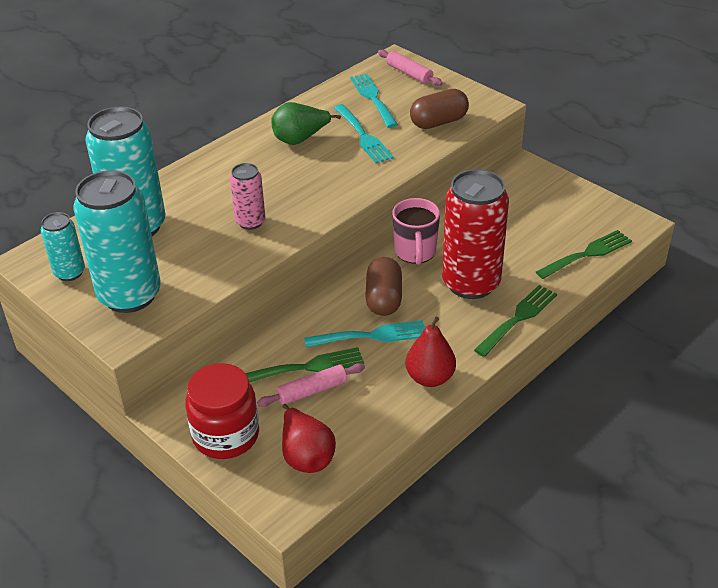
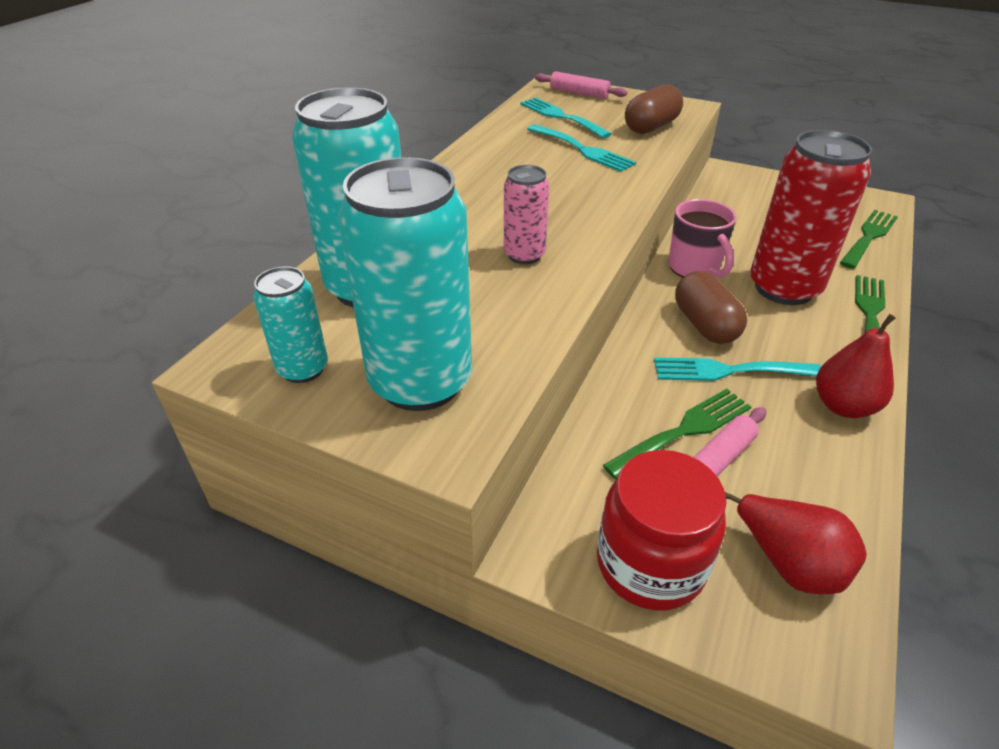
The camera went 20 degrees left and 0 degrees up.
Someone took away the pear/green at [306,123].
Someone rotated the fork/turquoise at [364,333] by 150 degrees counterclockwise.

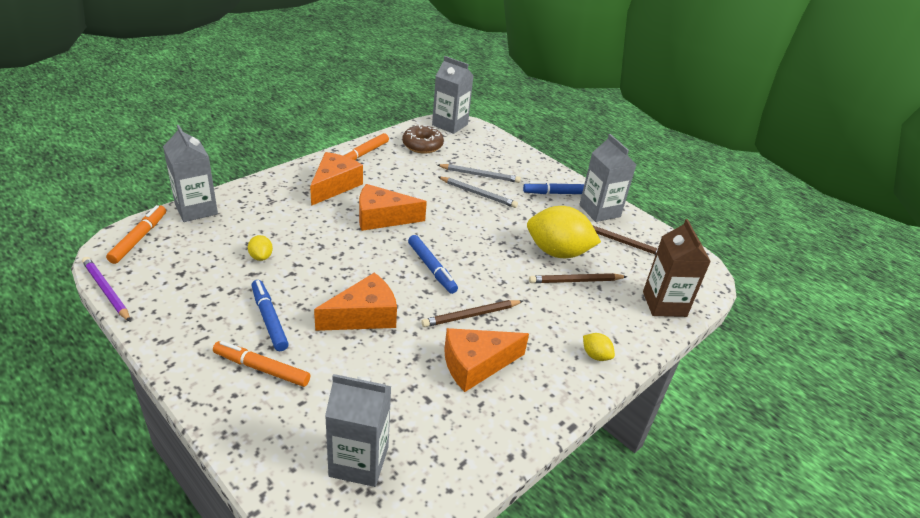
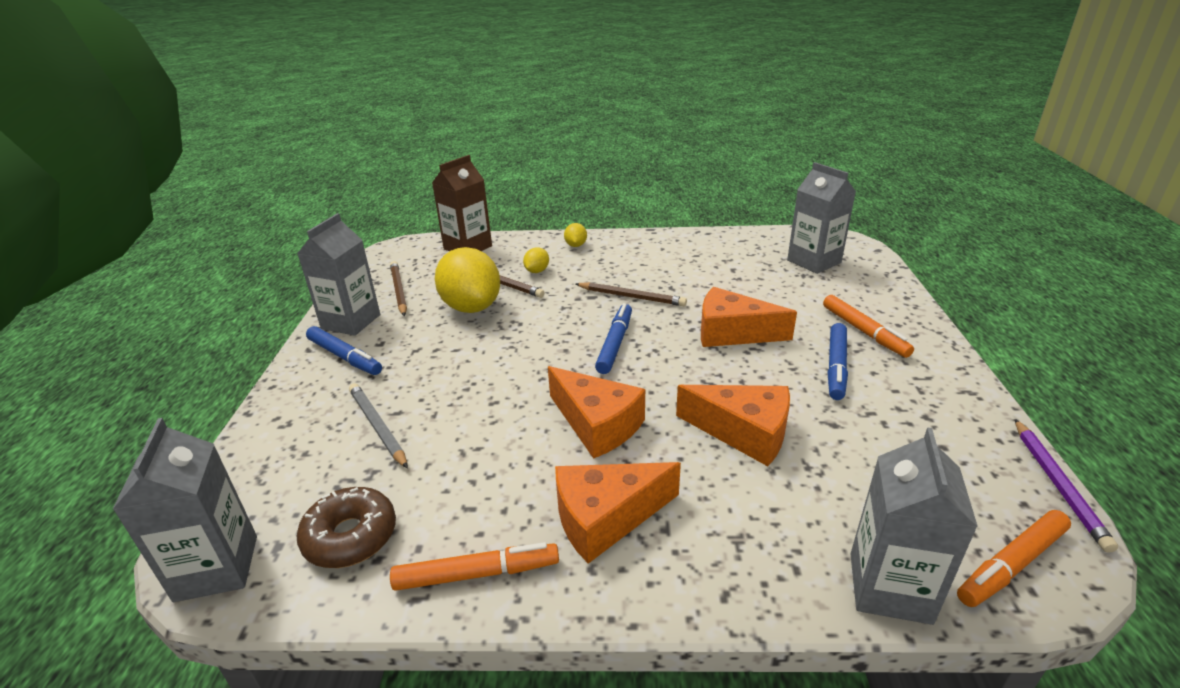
The camera went 130 degrees left and 5 degrees down.
Someone took away the pencil/grey at [478,192].
Someone carried the lemon/yellow from [260,248] to [536,260].
Someone carried the cheese/orange from [486,360] to [733,425].

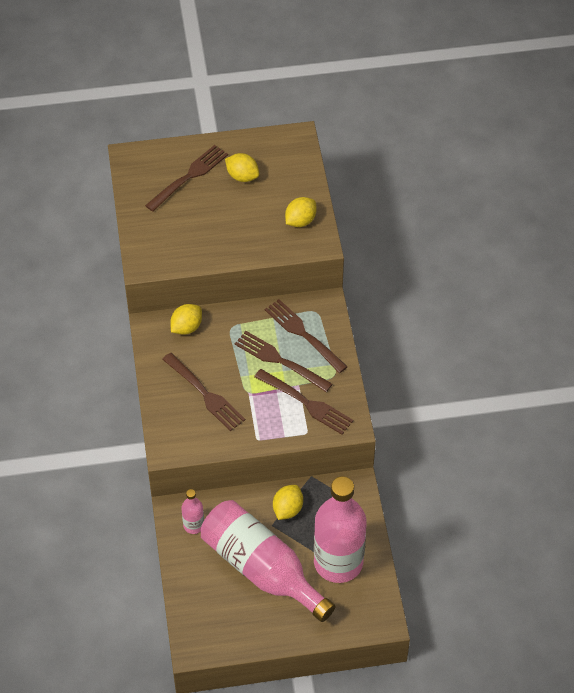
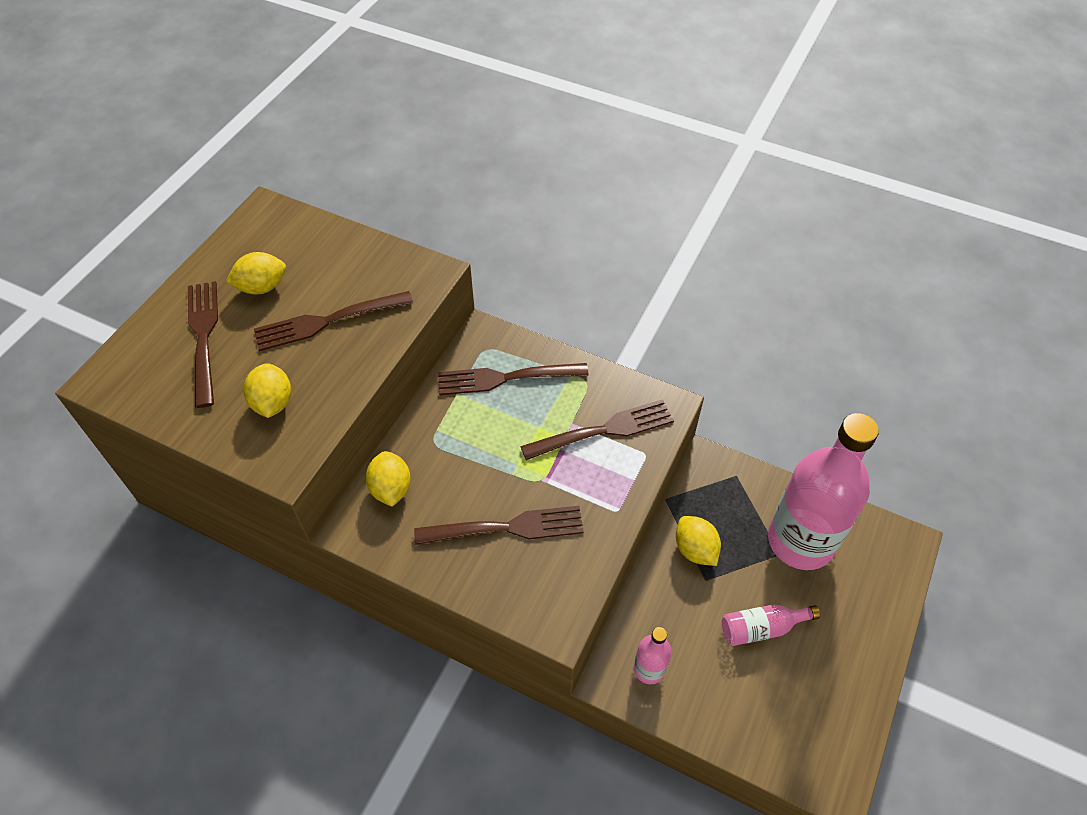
The camera went 55 degrees left and 0 degrees up.
Someone carried the fork/brown from [283,361] to [333,321].
Someone carried the lemon/yellow from [300,212] to [267,390].
Someone scaled the bottle/pink at [268,561] by 0.43.

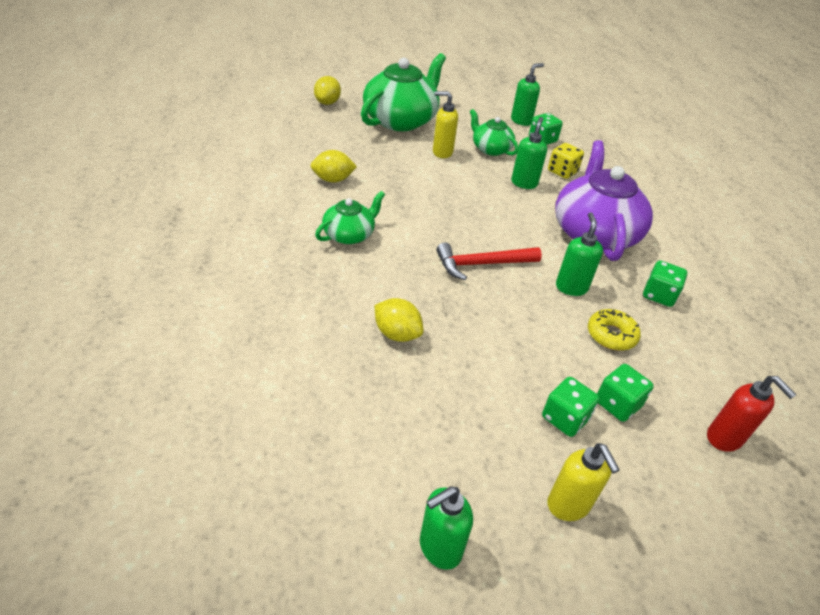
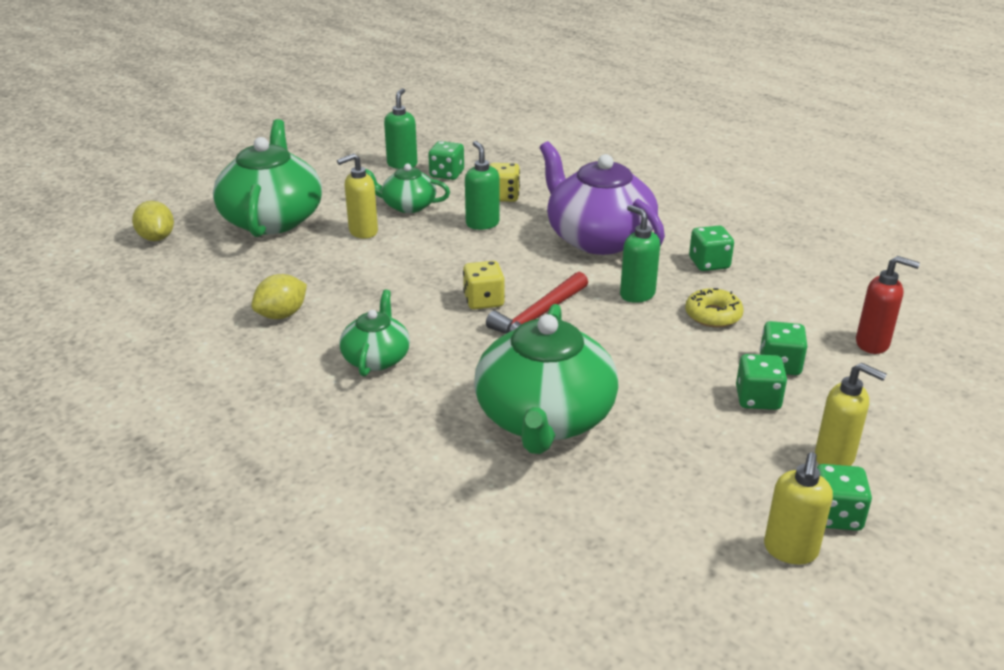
The camera went 35 degrees left and 10 degrees down.
Someone put down the dice/yellow at [484,285].
Someone put down the dice/green at [844,497].
Someone swapped the lemon/yellow at [399,320] for the teapot/green at [546,379].
Someone repainted the soap dispenser/green at [446,528], which became the soap dispenser/yellow at [798,508].

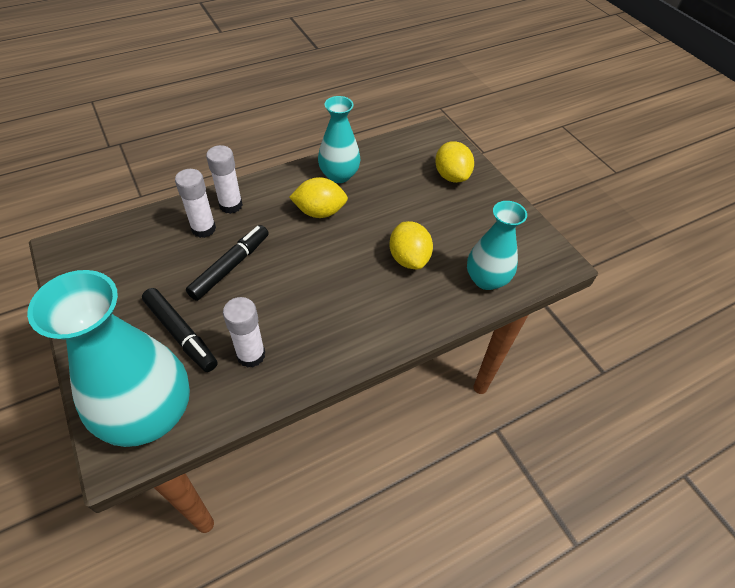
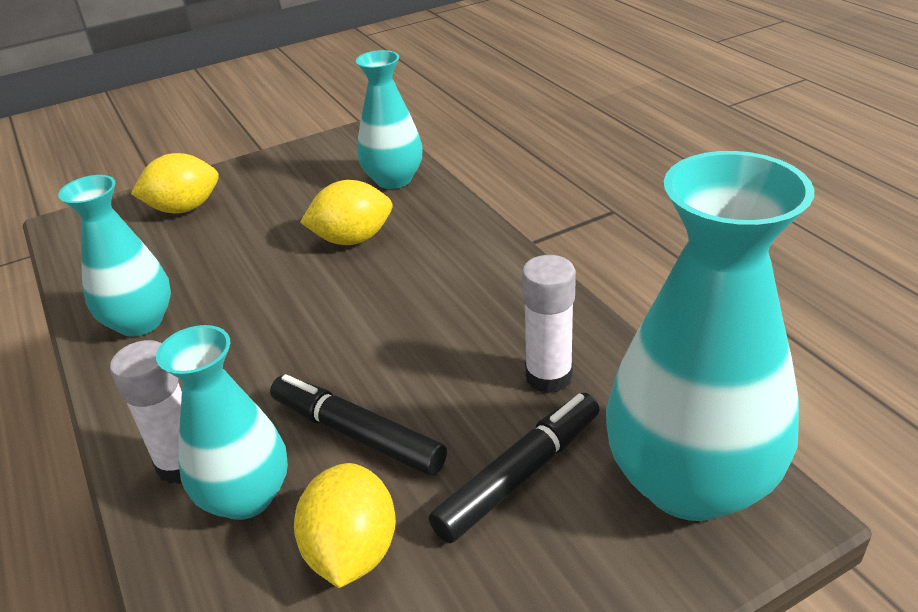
The camera went 85 degrees left and 15 degrees down.
Someone carried the lemon/yellow from [318,197] to [345,525].
Someone swapped the glue stick/white at [195,203] for the vase/turquoise at [222,422].

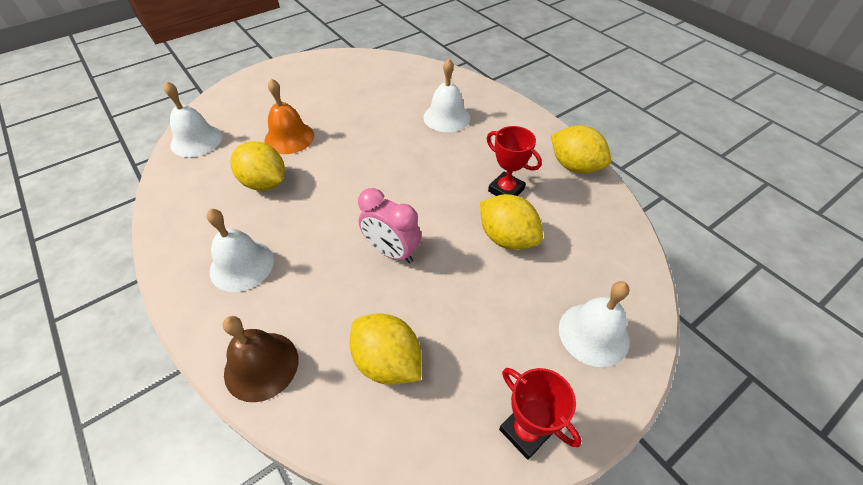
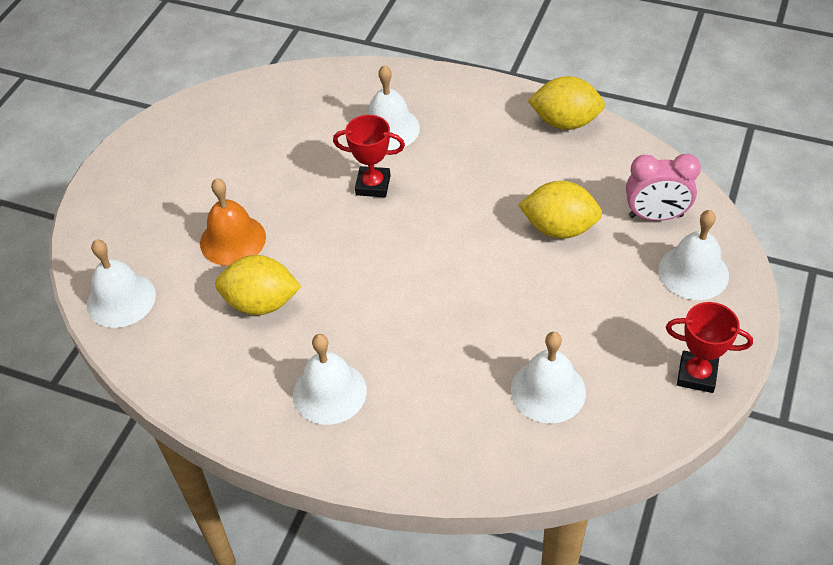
The camera went 30 degrees left and 0 degrees up.
Someone took away the bell/brown at [260,359].
Someone carried the clock/pink from [389,225] to [663,187].
Someone carried the trophy/red from [514,161] to [369,156].
Someone swapped the lemon/yellow at [385,349] for the bell/white at [548,378].

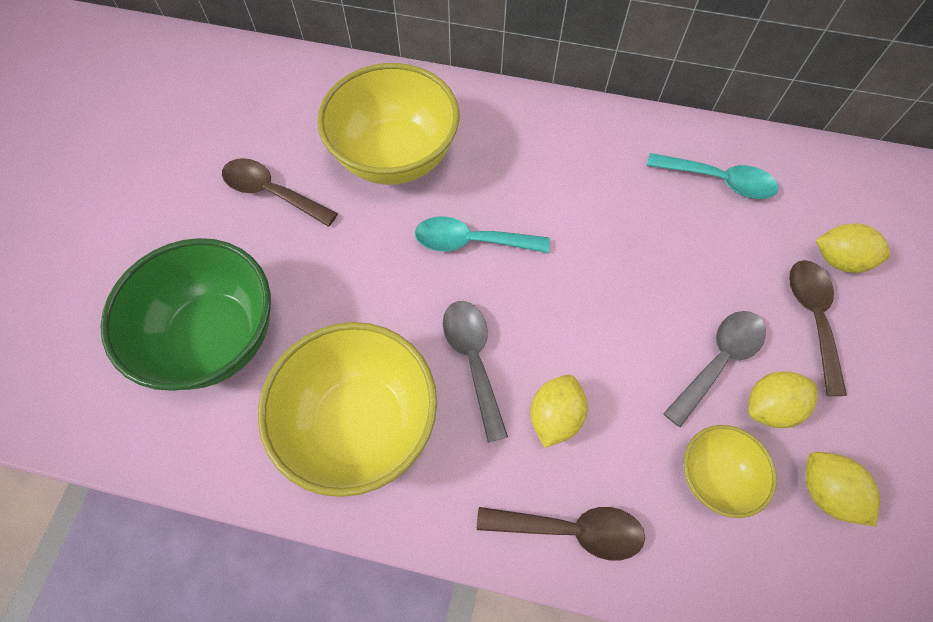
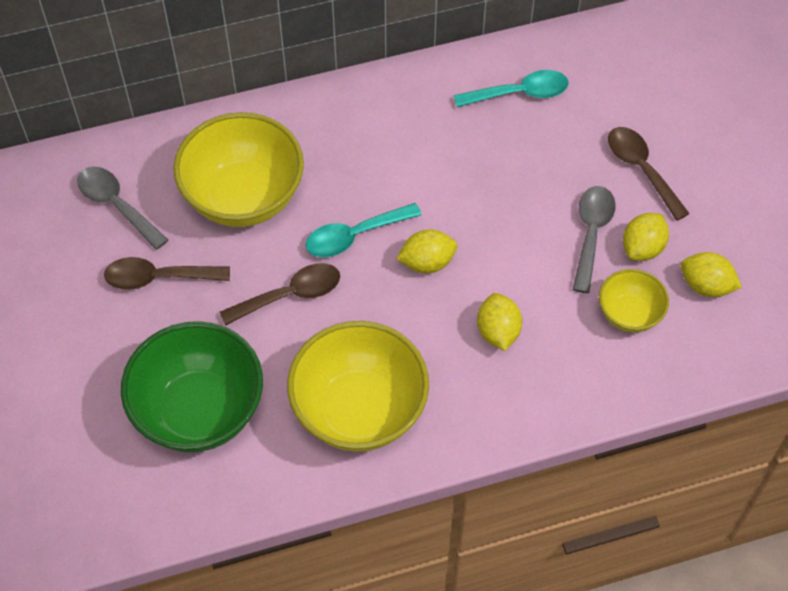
The camera went 30 degrees left and 5 degrees down.
Someone carried the spoon/grey from [475,372] to [122,208].
Someone carried the spoon/brown from [561,533] to [280,294].
Someone carried the lemon/yellow from [853,248] to [427,251].

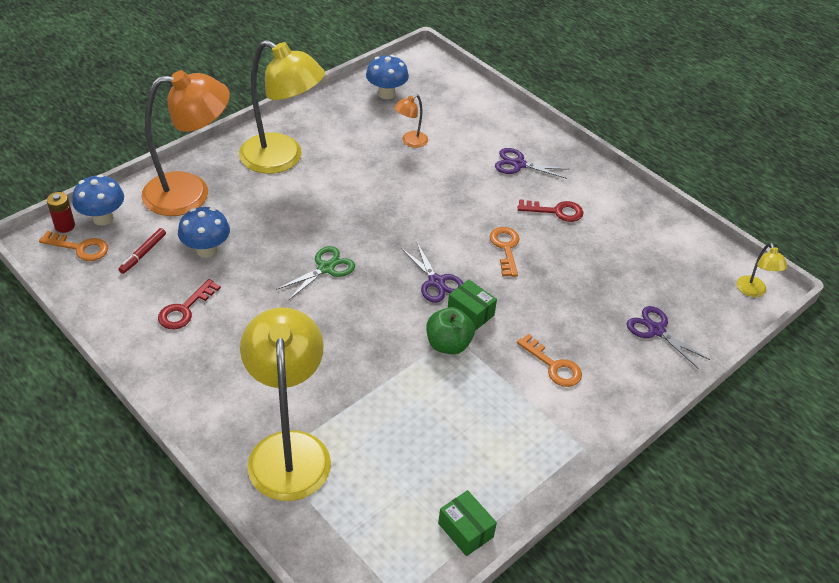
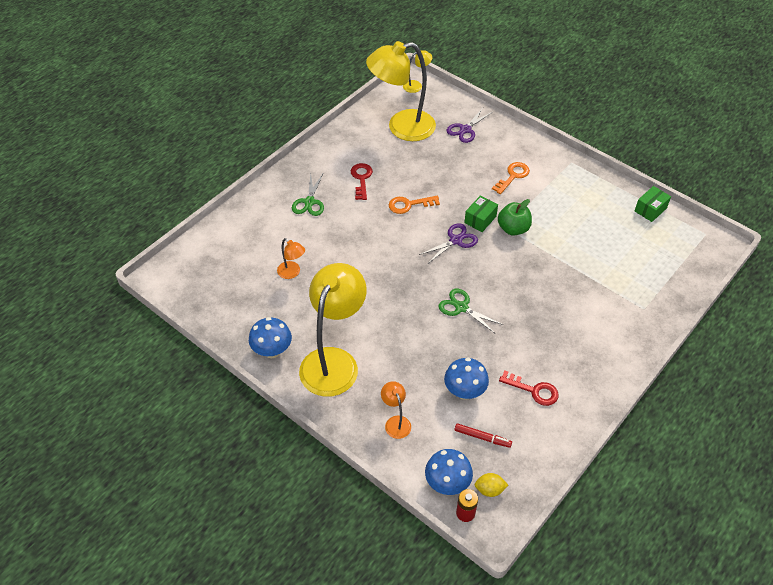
The camera went 95 degrees left and 5 degrees up.
Someone carried the lamp/yellow from [285,404] to [401,91].
Someone carried the mushroom/blue from [387,77] to [270,337].
Someone swapped the key/orange at [73,246] for the lemon/yellow at [491,485].
Someone repainted the scissors/purple at [532,163], which became the scissors/green at [308,195].
Someone scaled the lamp/orange at [185,143] by 0.43.

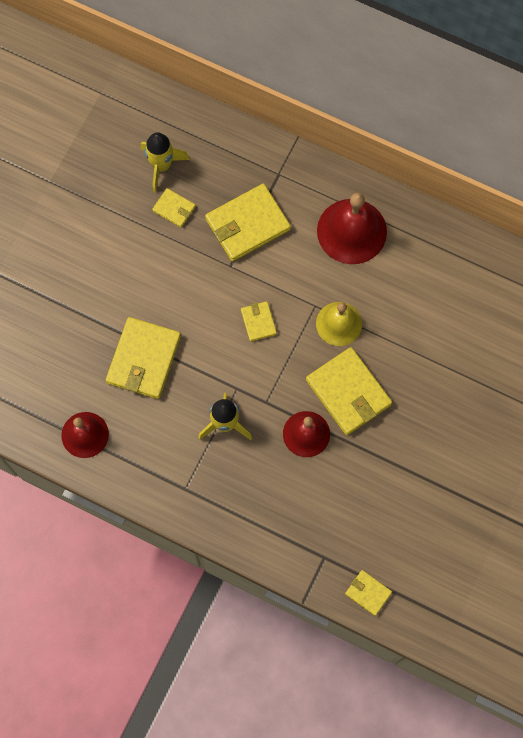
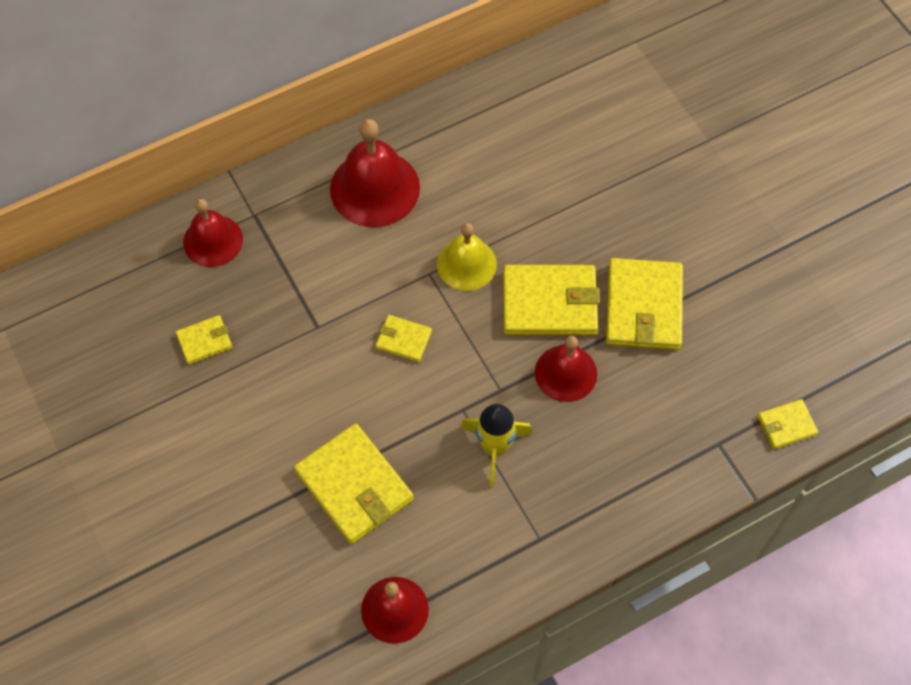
The camera went 55 degrees left and 10 degrees down.
Someone took away the rocket/yellow at [165,162].
Someone put down the bell/red at [213,233].
Someone carried the wallet/yellow from [248,223] to [644,304].

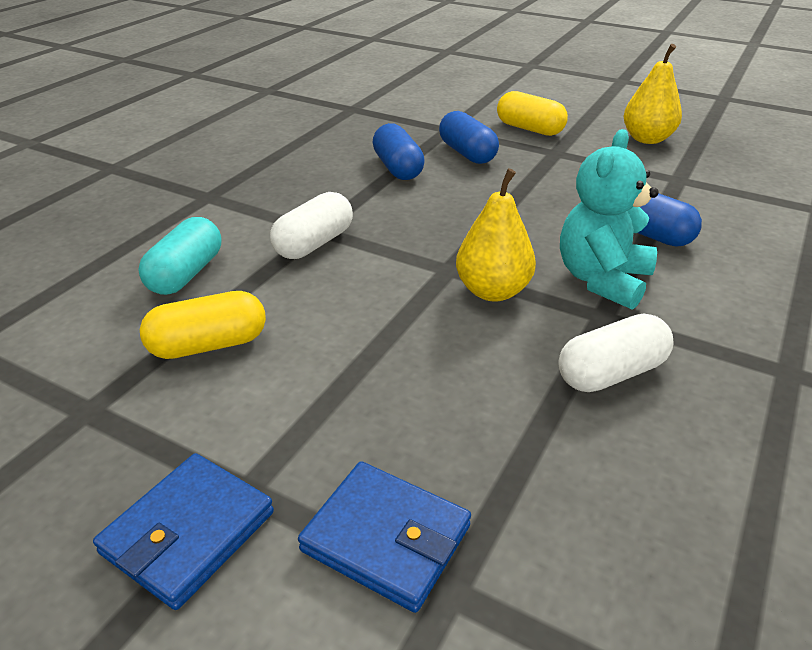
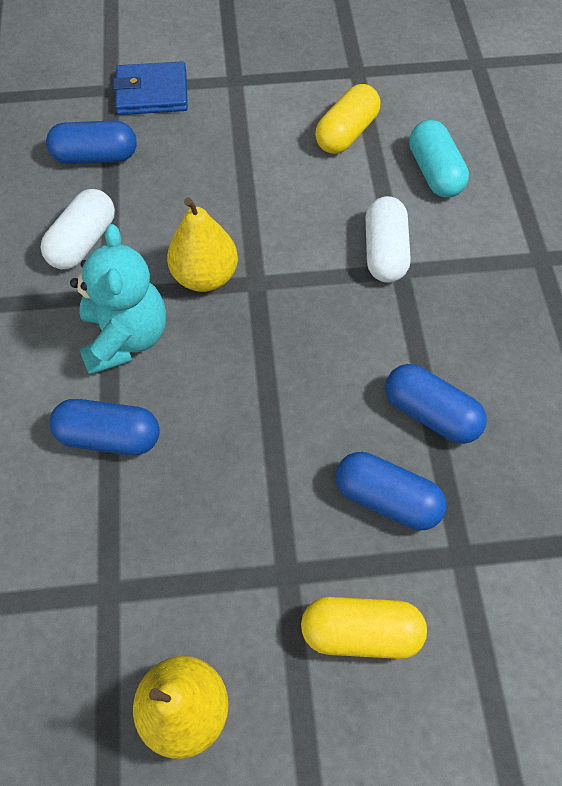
The camera went 145 degrees right and 25 degrees up.
Someone took away the wallet/blue at [183,531].
Someone put down the capsule/blue at [91,142].

